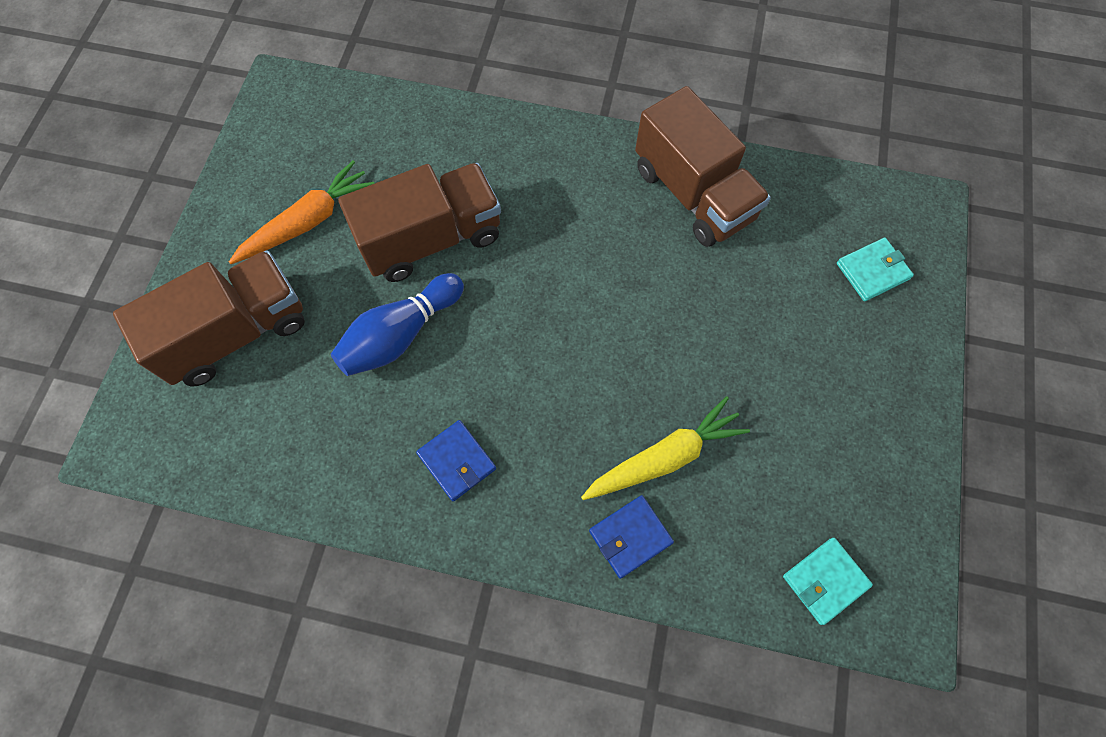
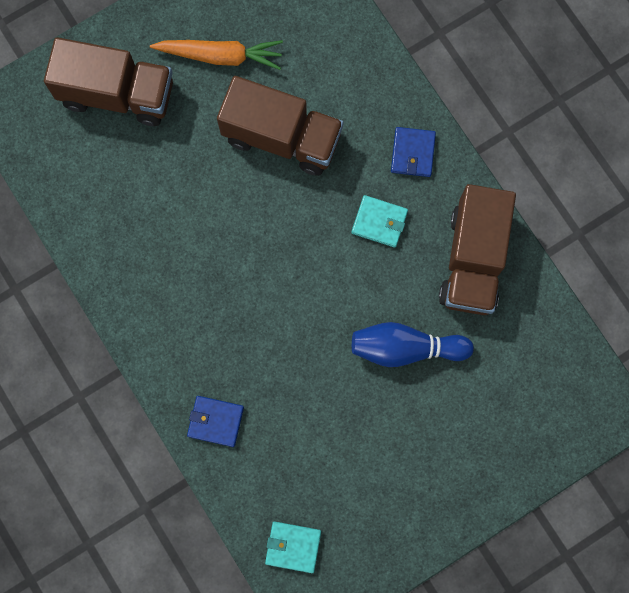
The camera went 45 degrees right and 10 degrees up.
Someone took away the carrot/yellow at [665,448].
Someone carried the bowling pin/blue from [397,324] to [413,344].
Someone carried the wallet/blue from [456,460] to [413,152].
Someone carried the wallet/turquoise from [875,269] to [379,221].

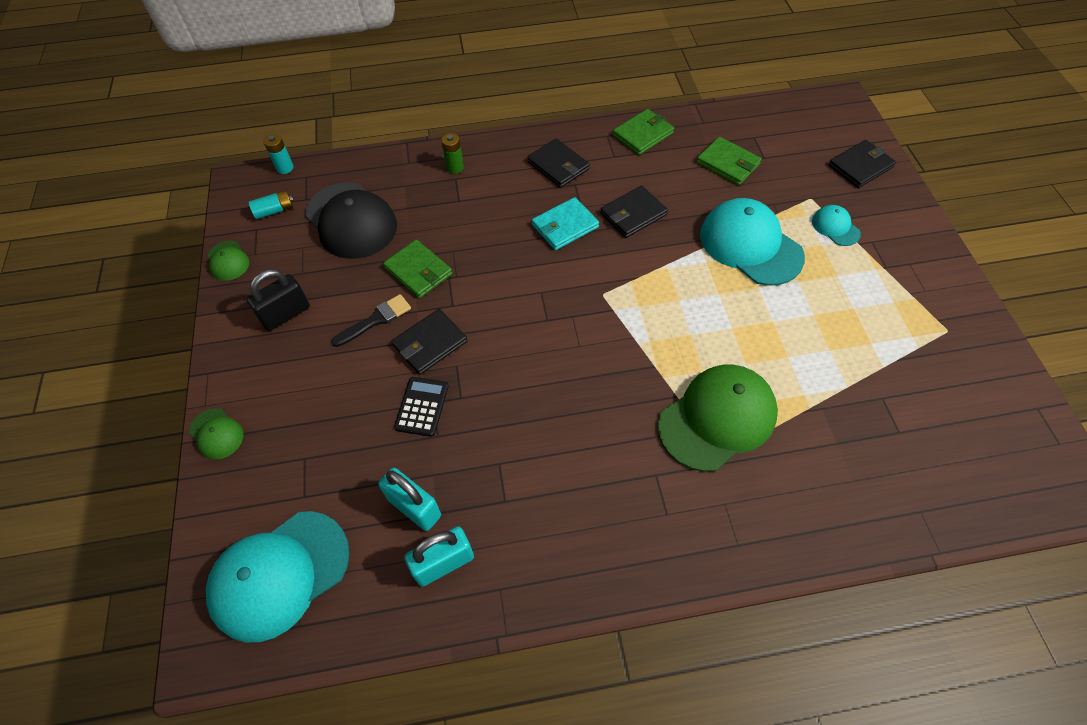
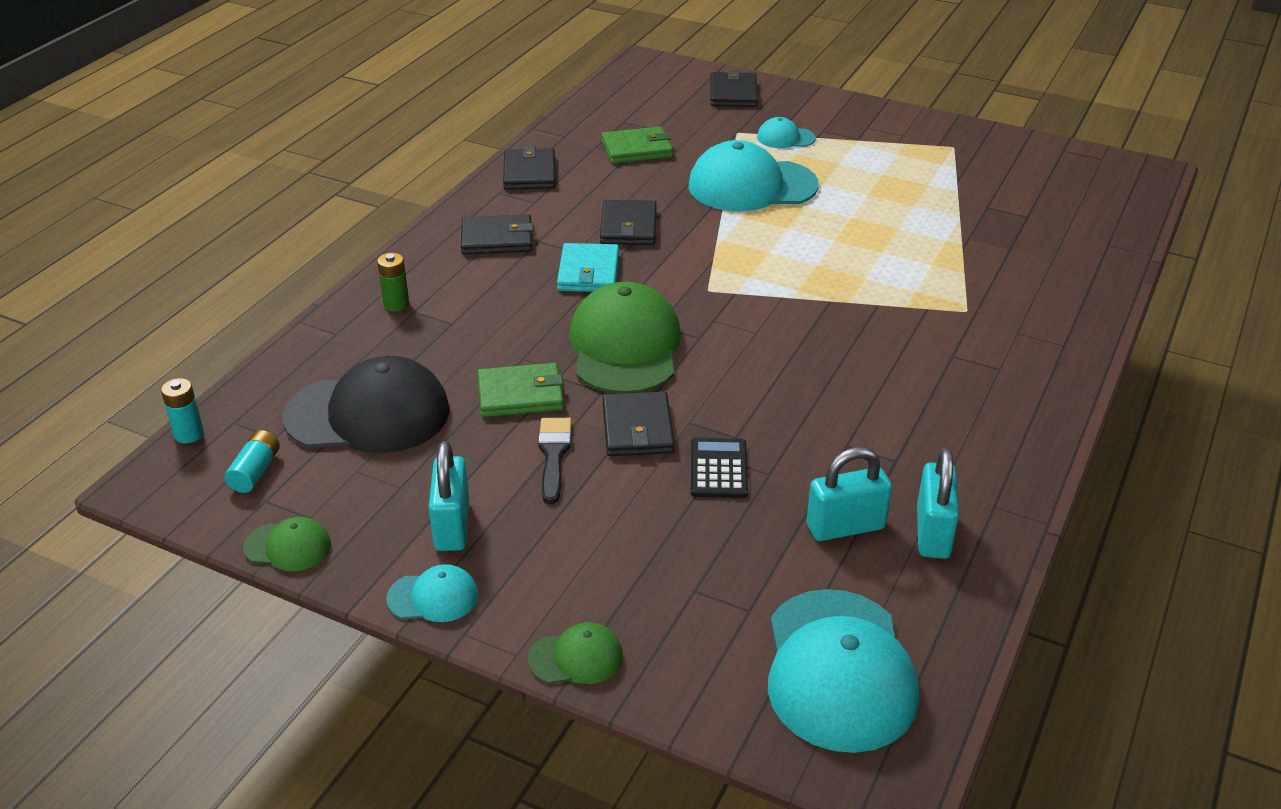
The camera went 55 degrees left and 20 degrees down.
Someone put down the cap/turquoise at [432,593].
Someone carried the cap/green from [718,418] to [625,338].
Someone repainted the padlock/black at [278,300], which became the padlock/turquoise at [449,496].
Someone repainted the wallet/green at [643,132], which became the wallet/black at [529,168].
Someone rotated the calculator/black at [421,407] by 45 degrees clockwise.

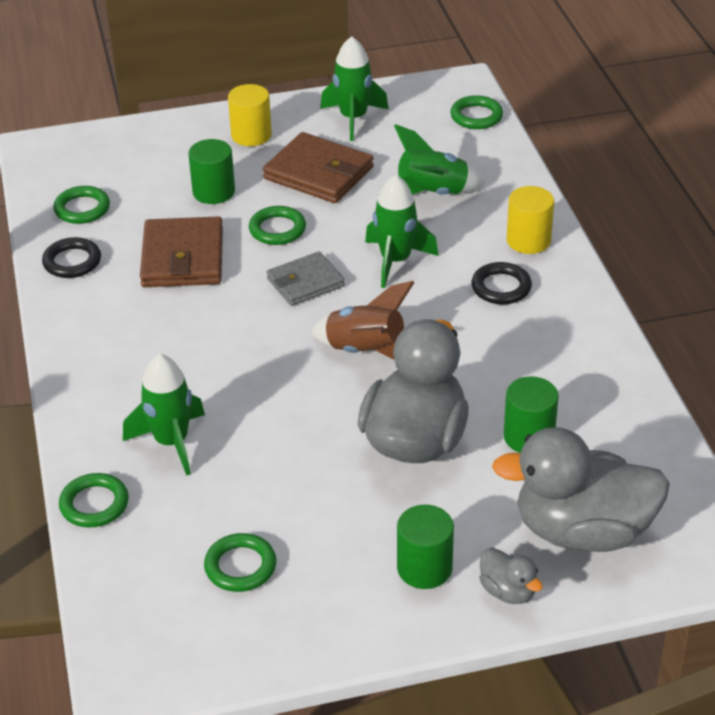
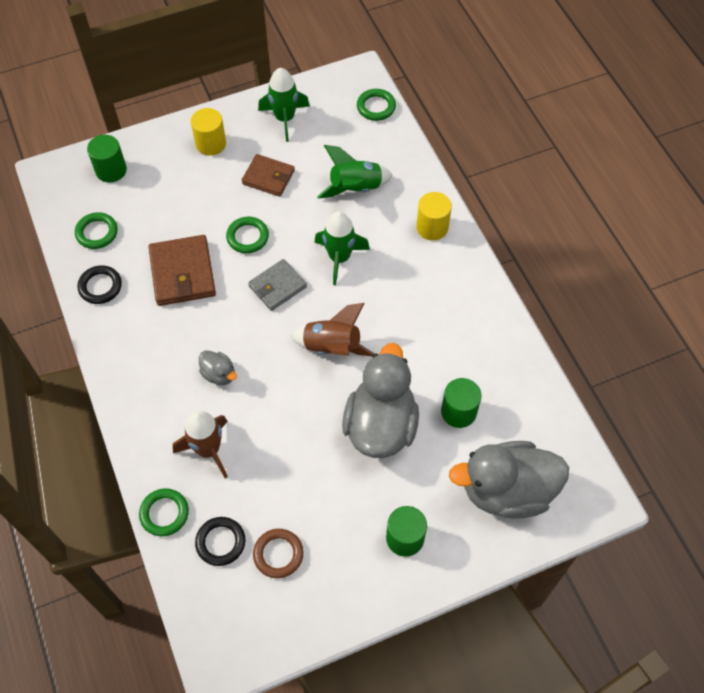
The camera went 10 degrees left and 20 degrees up.
Someone carried the cylinder/green from [211,171] to [107,158].
Someone carried the ring/black from [502,283] to [220,541].
Someone carried the duck/grey from [511,575] to [218,367].
Someone repainted the rocket/green at [164,415], which became the rocket/brown at [200,444].
Someone repainted the ring/green at [240,562], which became the ring/brown at [278,553].
Someone scaled the wallet/brown at [318,167] by 0.66.

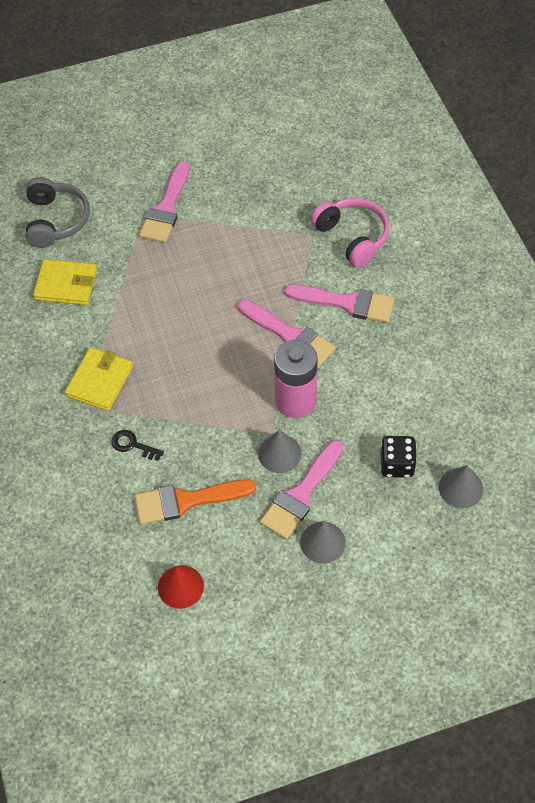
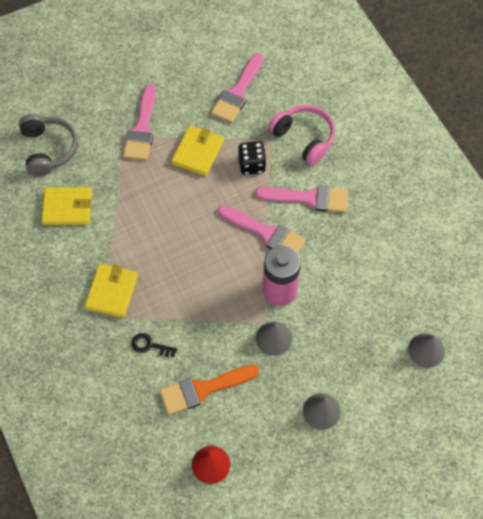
The camera went 10 degrees left and 5 degrees up.
Someone put down the wallet/yellow at [197,150].
Someone carried the brush/pink from [301,490] to [237,88].
Someone carried the dice/black from [398,457] to [252,158].

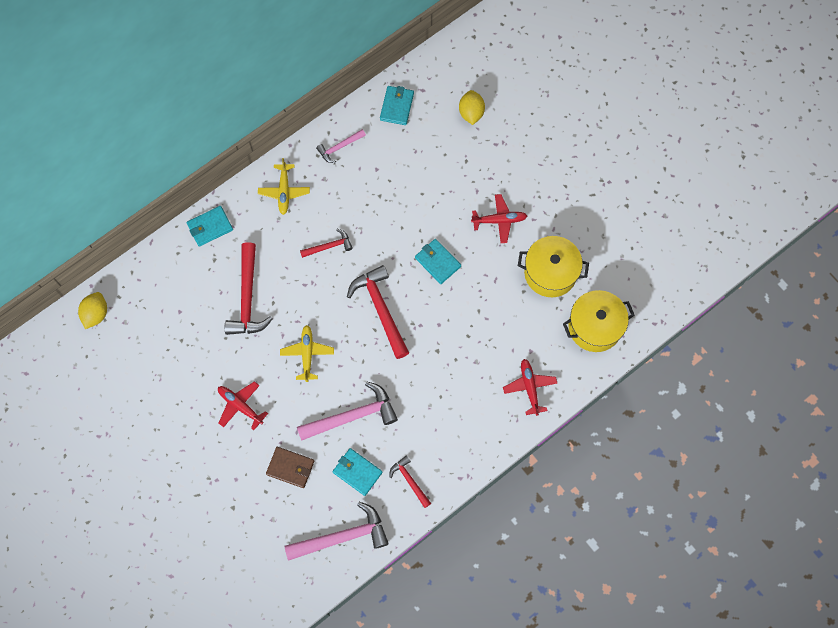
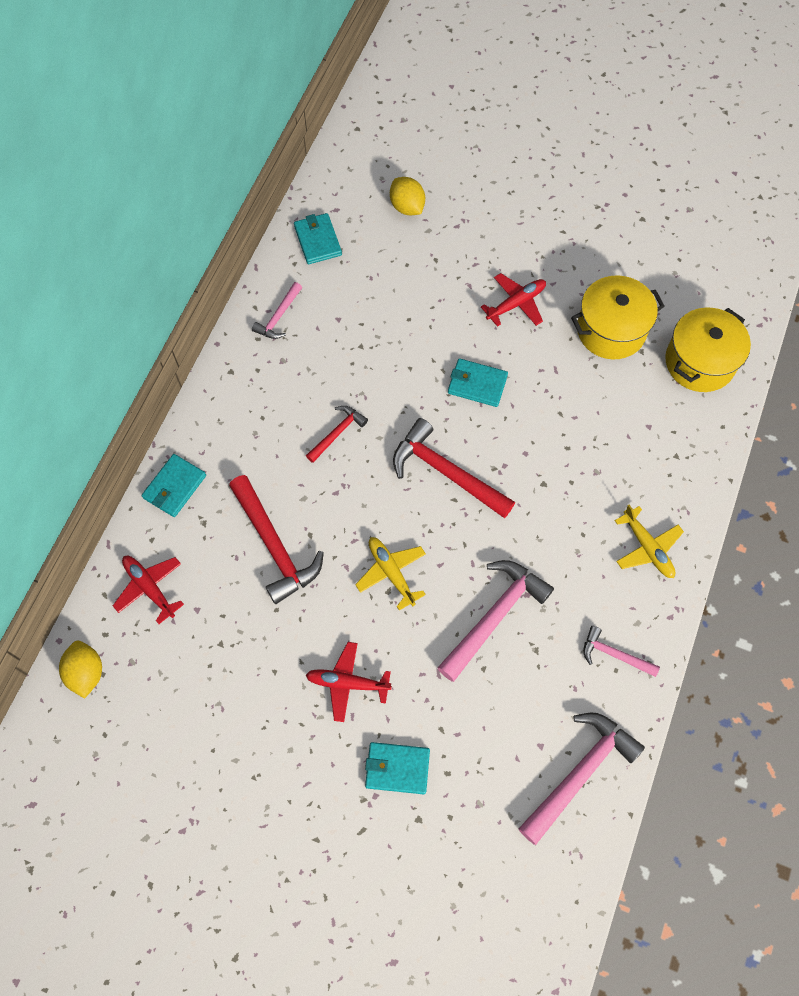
The camera went 30 degrees left and 5 degrees down.
Someone took away the wallet/brown at [290,467].
Someone carried the plane/yellow from [284,186] to [649,541].
Someone carried the wallet/turquoise from [357,472] to [397,768].
Someone carried the plane/red from [530,387] to [148,590].
Someone repainted the hammer/red at [410,482], which became the hammer/pink at [621,651].

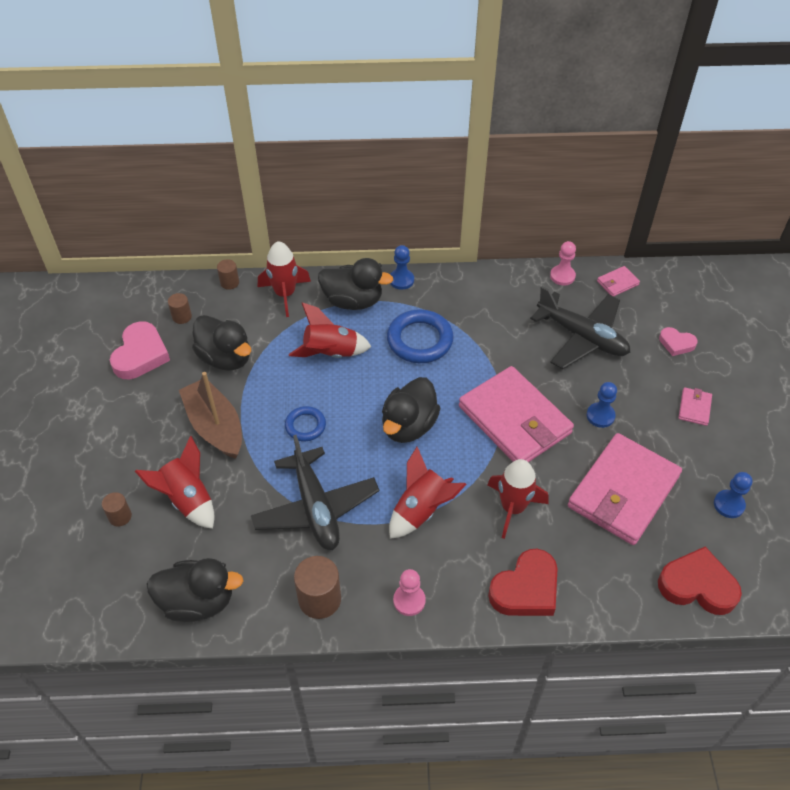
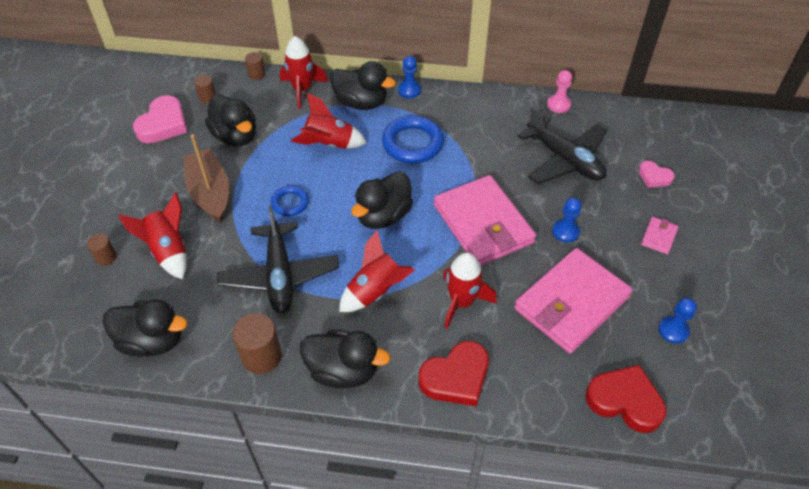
The camera went 10 degrees right and 0 degrees up.
Someone took away the wallet/pink at [618,281].
Someone swapped the pawn/pink at [409,592] for the duck/black at [345,359].

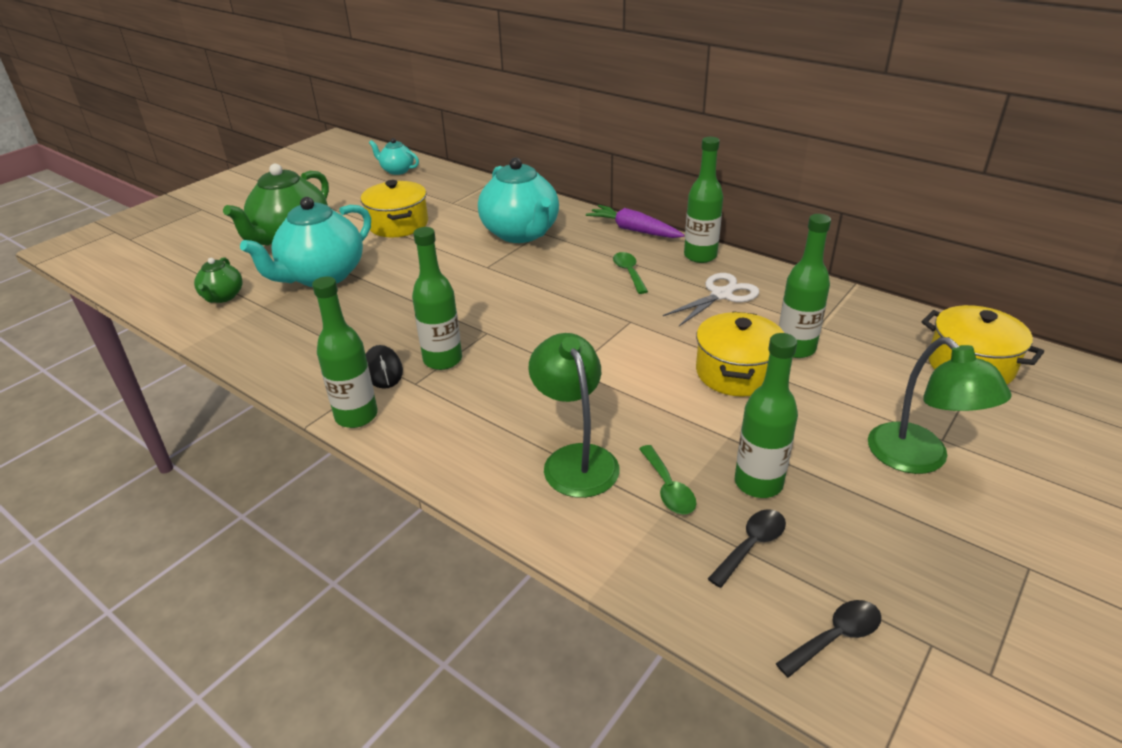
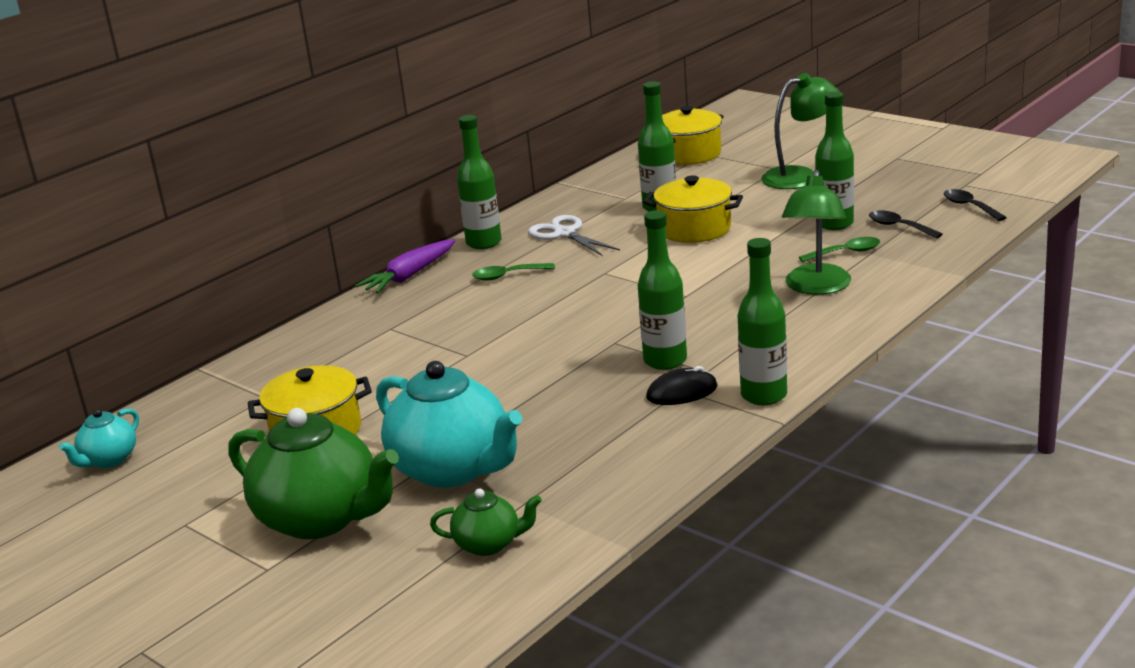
The camera went 85 degrees left and 10 degrees down.
Someone took away the teapot/turquoise at [518,200].
Someone rotated the lamp/green at [573,415] by 60 degrees counterclockwise.

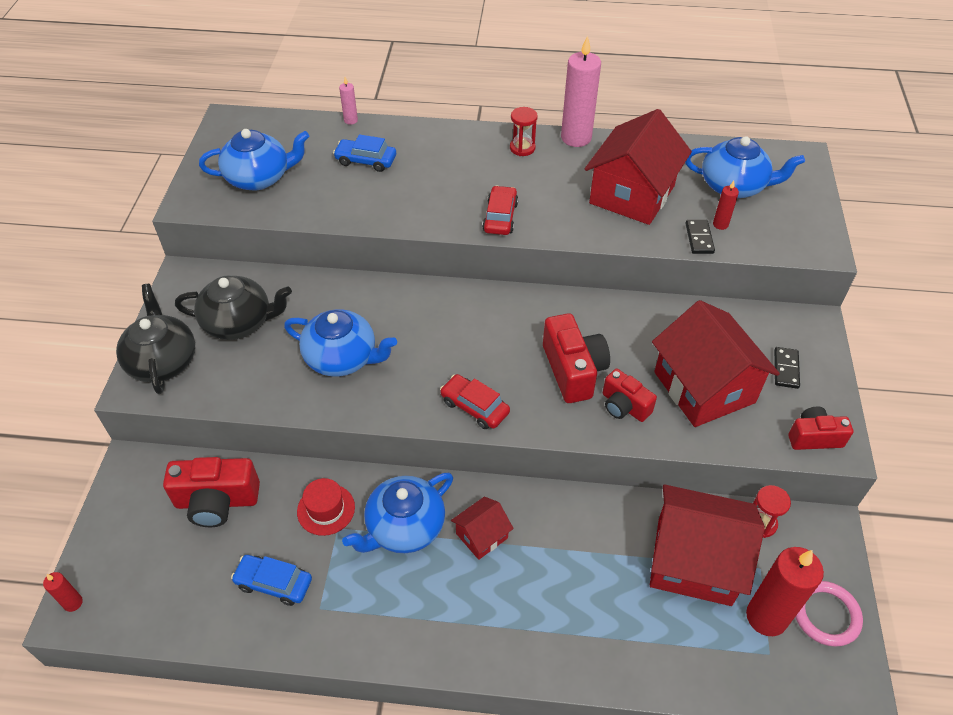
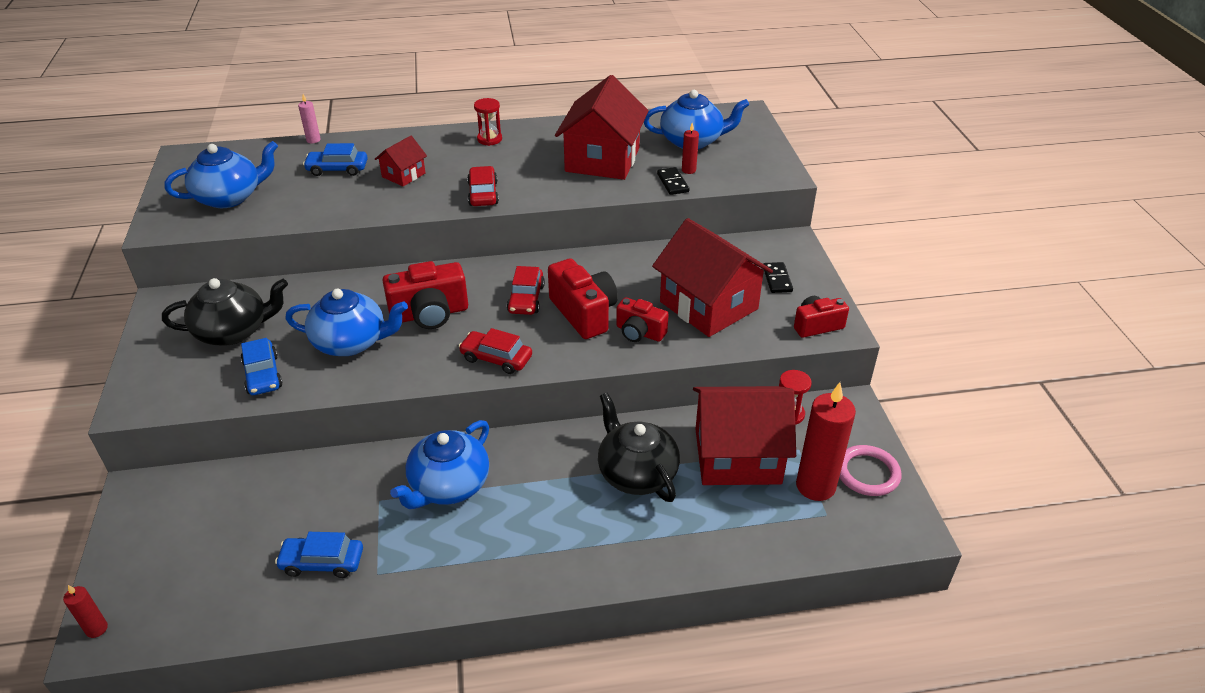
The camera went 15 degrees left and 10 degrees down.
Someone took away the hat/red at [326,507].
Someone took away the candle/pink at [581,91].
Someone put down the car/blue at [262,366].
Someone put down the car/red at [526,290].
Someone carried the teapot/black from [155,339] to [639,447].
Someone carried the camera/red from [211,492] to [425,295].
Someone carried the house/red from [482,528] to [401,161].

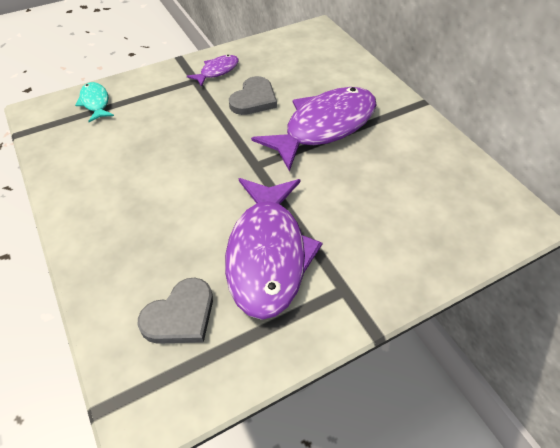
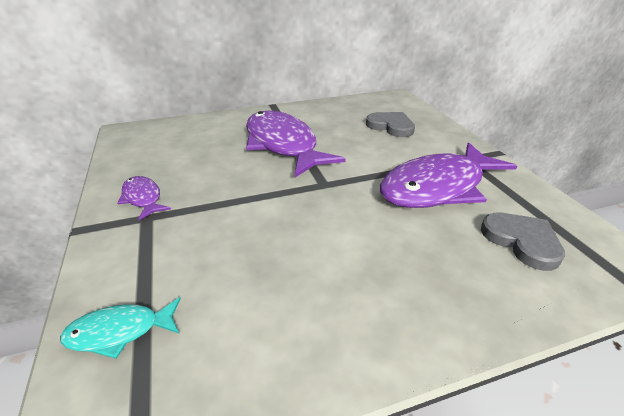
The camera went 80 degrees left and 15 degrees down.
Someone carried the heart/grey from [253,95] to [390,124].
Someone rotated the fish/purple at [273,249] by 135 degrees clockwise.

